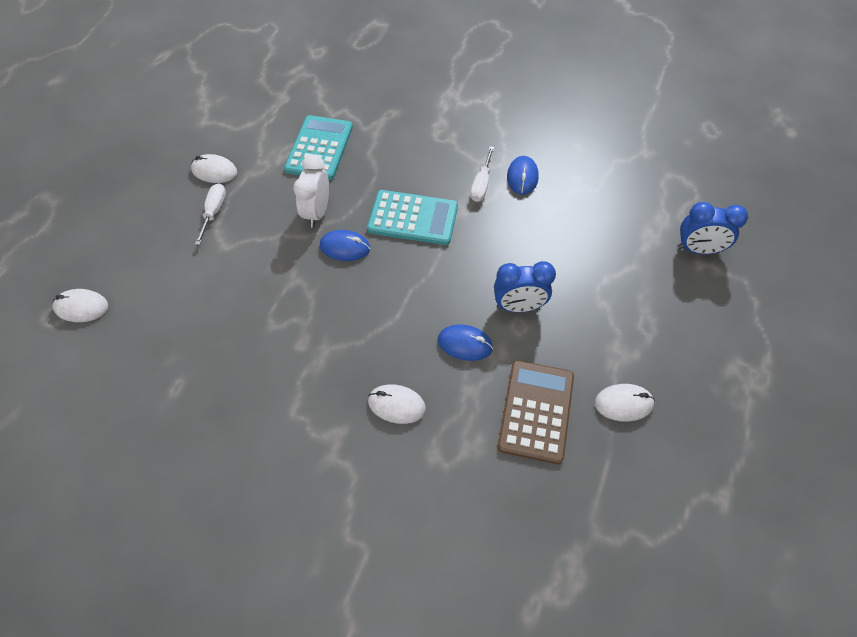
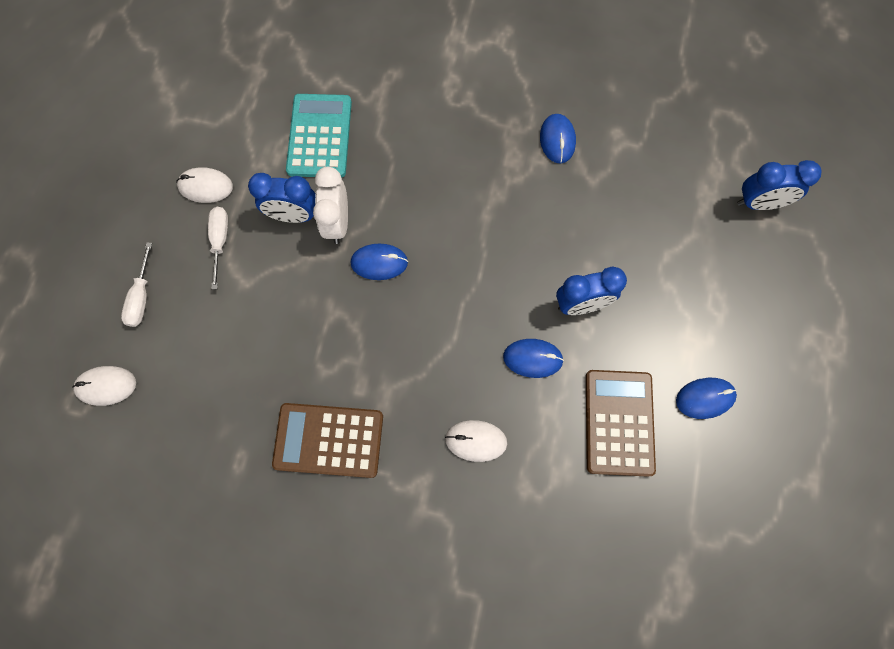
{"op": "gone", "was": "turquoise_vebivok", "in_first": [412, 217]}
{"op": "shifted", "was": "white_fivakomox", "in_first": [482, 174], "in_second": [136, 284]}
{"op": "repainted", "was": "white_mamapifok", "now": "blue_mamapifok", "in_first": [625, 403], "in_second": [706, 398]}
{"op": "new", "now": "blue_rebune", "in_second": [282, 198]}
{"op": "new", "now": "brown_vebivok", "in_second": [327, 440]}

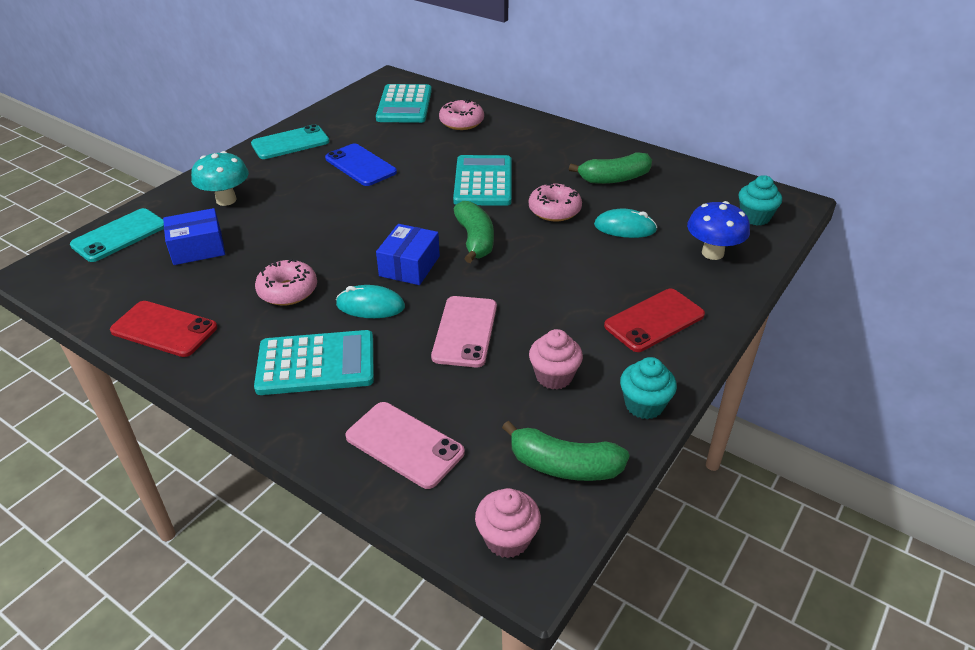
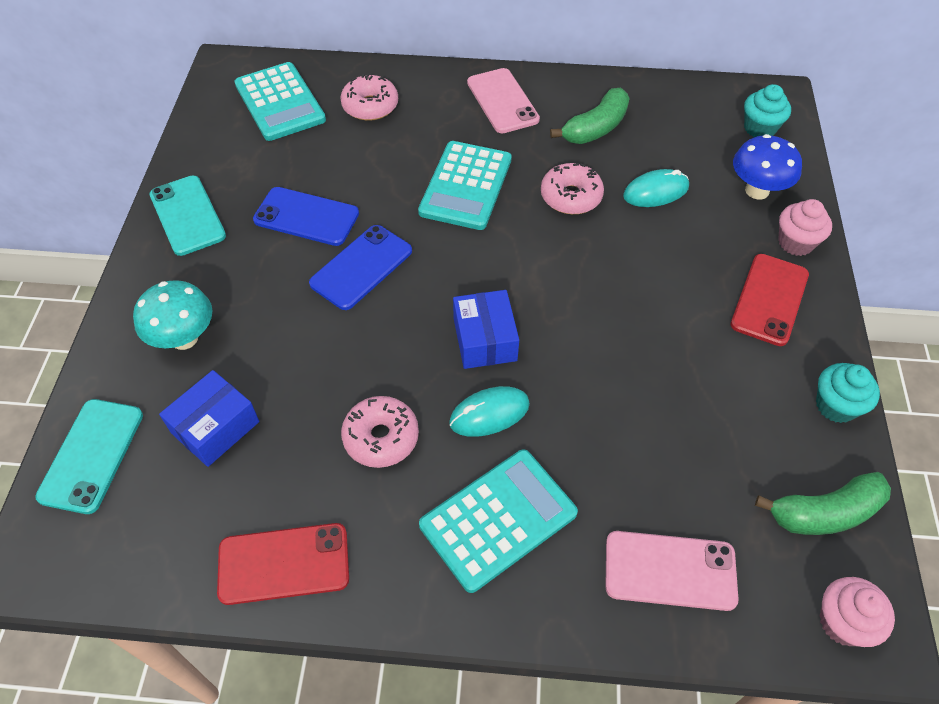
{"op": "rotated", "was": "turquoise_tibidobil", "in_first": [290, 141], "in_second": [187, 216], "clockwise": -60}
{"op": "shifted", "was": "pink_tibidobil", "in_first": [464, 331], "in_second": [503, 100]}
{"op": "rotated", "was": "turquoise_vebivok", "in_first": [482, 180], "in_second": [465, 185], "clockwise": -135}
{"op": "gone", "was": "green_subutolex", "in_first": [474, 232]}
{"op": "shifted", "was": "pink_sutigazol", "in_first": [556, 359], "in_second": [805, 227]}
{"op": "new", "now": "blue_tibidobil", "in_second": [360, 267]}

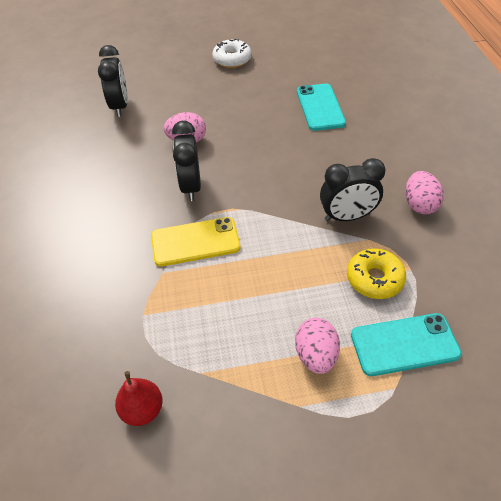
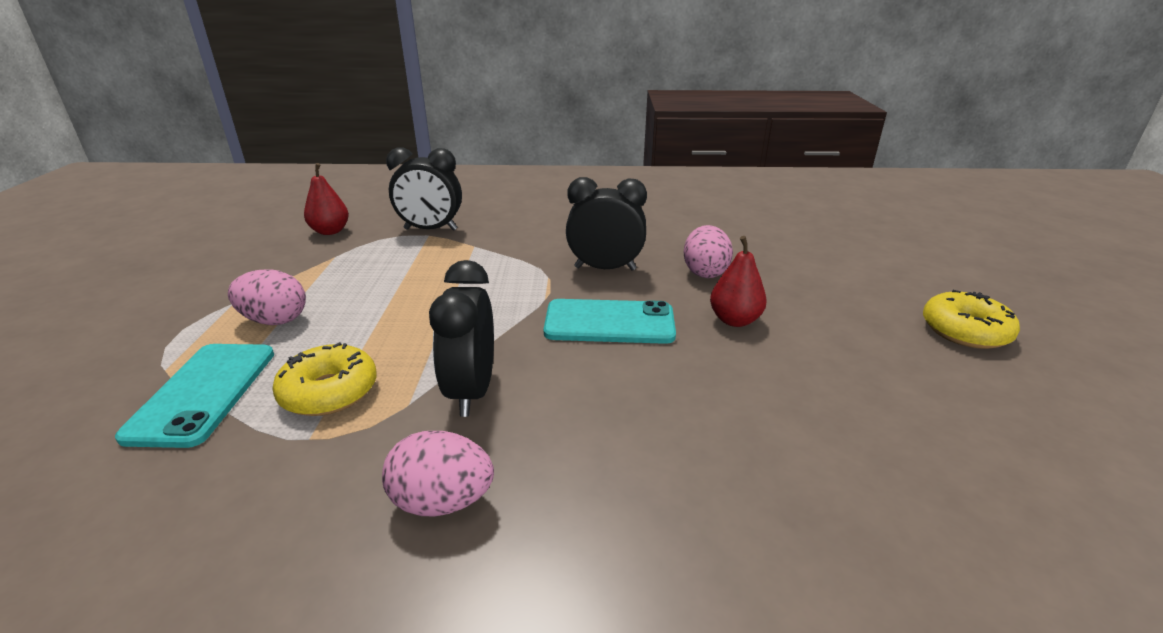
{"op": "shifted", "was": "black_rebune", "in_first": [113, 81], "in_second": [424, 189]}
{"op": "gone", "was": "yellow_tibidobil", "in_first": [196, 241]}
{"op": "repainted", "was": "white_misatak", "now": "yellow_misatak", "in_first": [232, 53], "in_second": [971, 319]}
{"op": "shifted", "was": "turquoise_tibidobil", "in_first": [321, 107], "in_second": [610, 321]}
{"op": "new", "now": "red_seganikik", "in_second": [738, 281]}

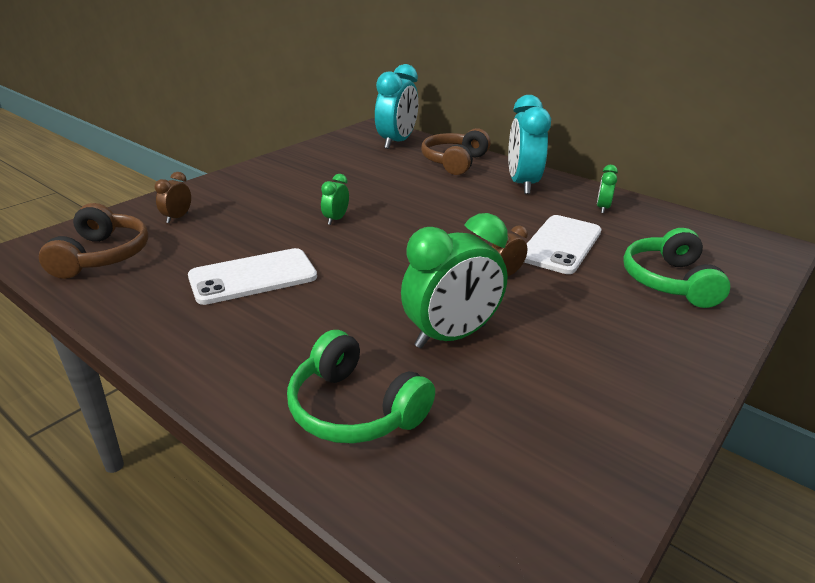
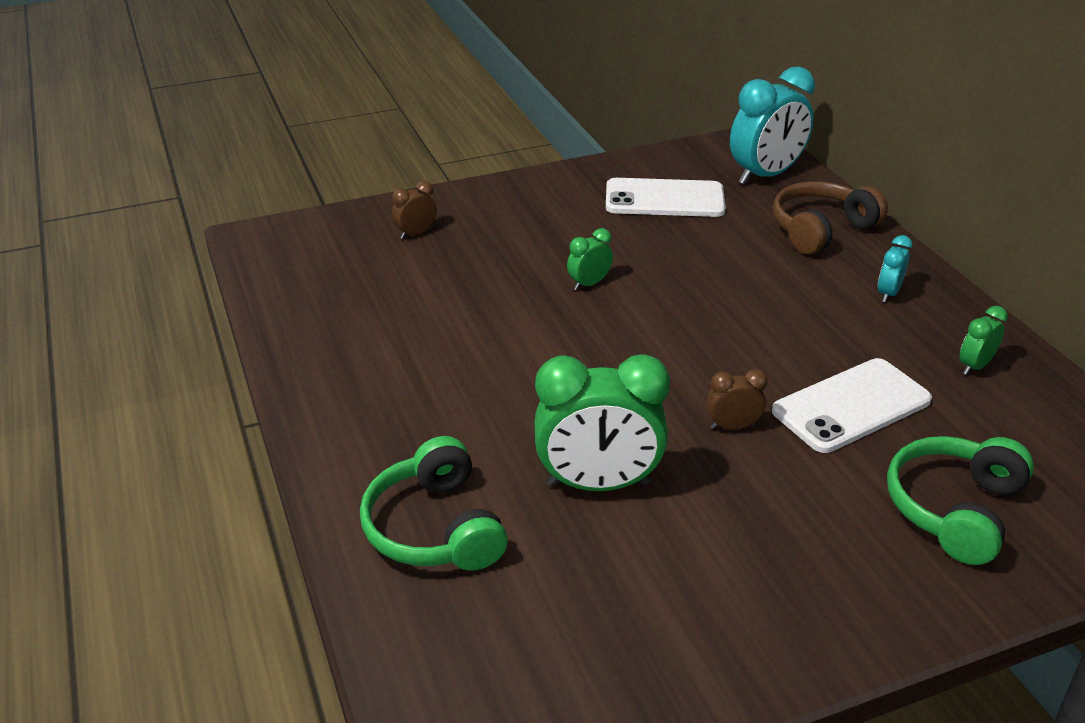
{"op": "gone", "was": "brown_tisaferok", "in_first": [93, 241]}
{"op": "shifted", "was": "white_tibidobil", "in_first": [252, 276], "in_second": [666, 197]}
{"op": "scaled", "was": "turquoise_rebune", "in_first": [529, 144], "in_second": [895, 268], "ratio": 0.47}

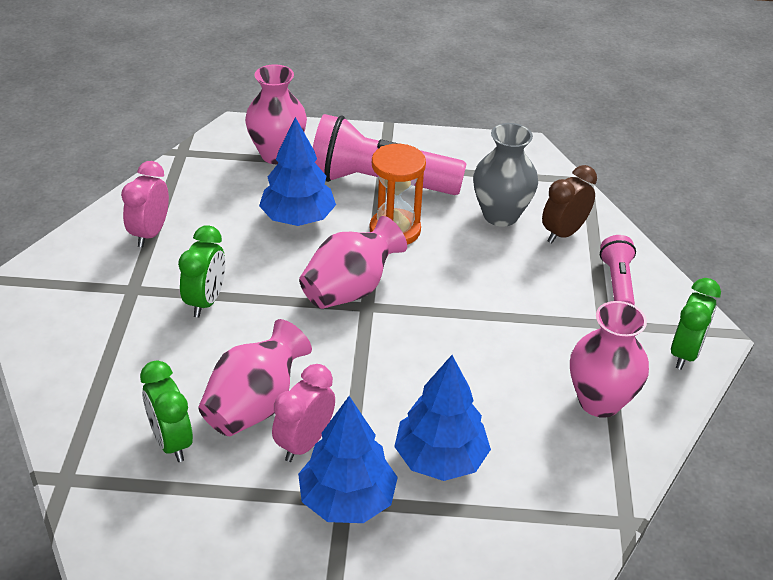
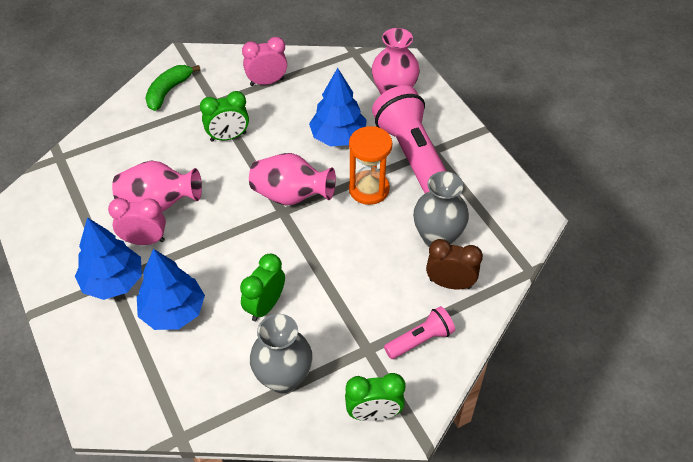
{"op": "shifted", "was": "green_rebune", "in_first": [166, 411], "in_second": [262, 287]}
{"op": "repainted", "was": "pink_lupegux", "now": "grey_lupegux", "in_first": [609, 359], "in_second": [281, 354]}
{"op": "new", "now": "green_subutolex", "in_second": [173, 88]}

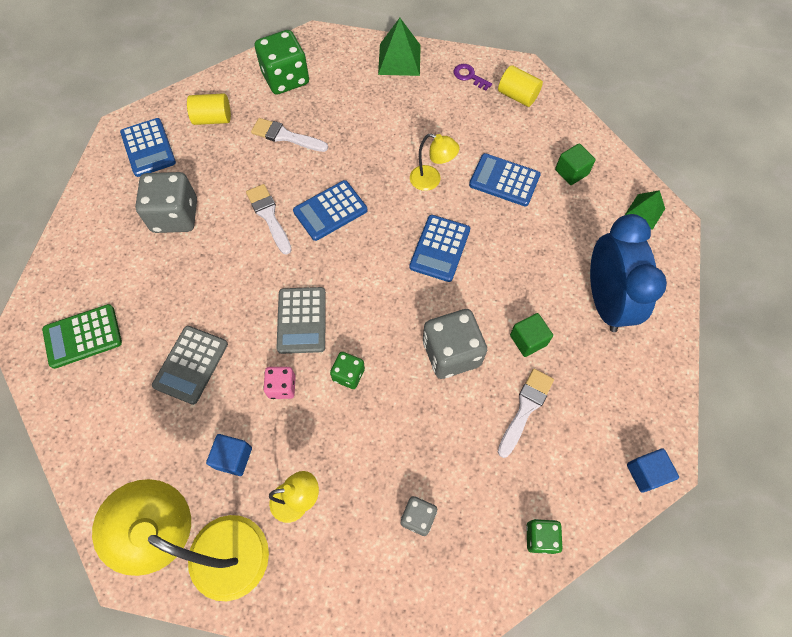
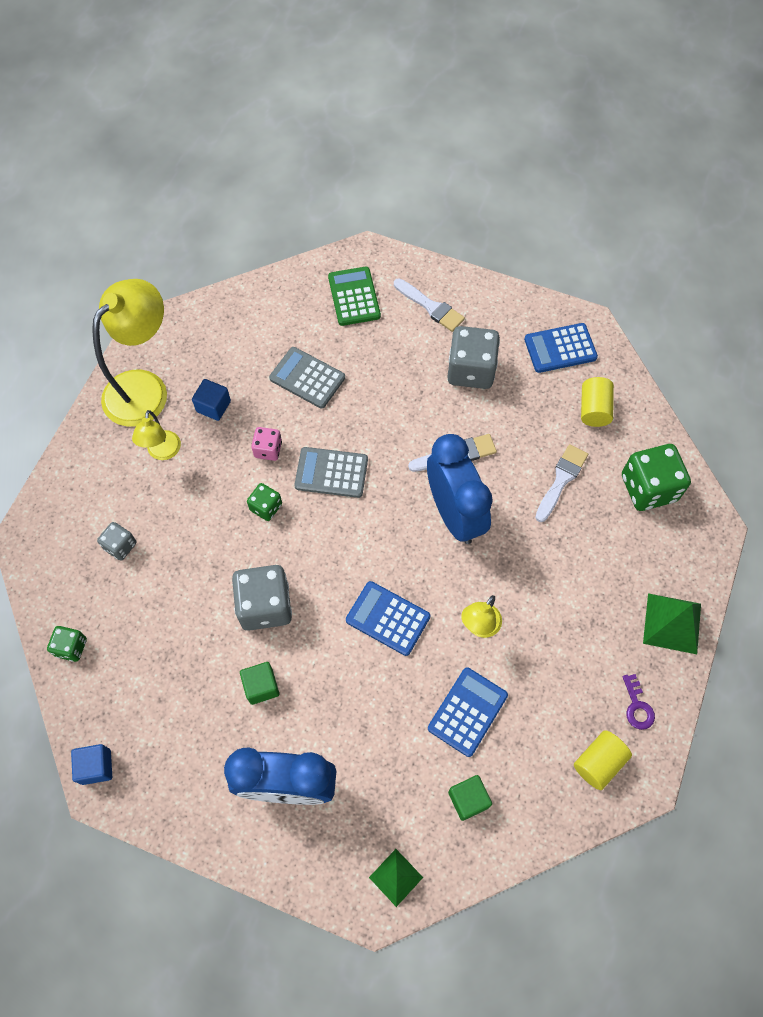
{"op": "swapped", "was": "blue_vebivok", "now": "blue_rebune", "in_first": [330, 210], "in_second": [460, 489]}
{"op": "rotated", "was": "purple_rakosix", "in_first": [473, 77], "in_second": [639, 702], "clockwise": 120}
{"op": "shifted", "was": "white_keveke", "in_first": [526, 413], "in_second": [429, 305]}

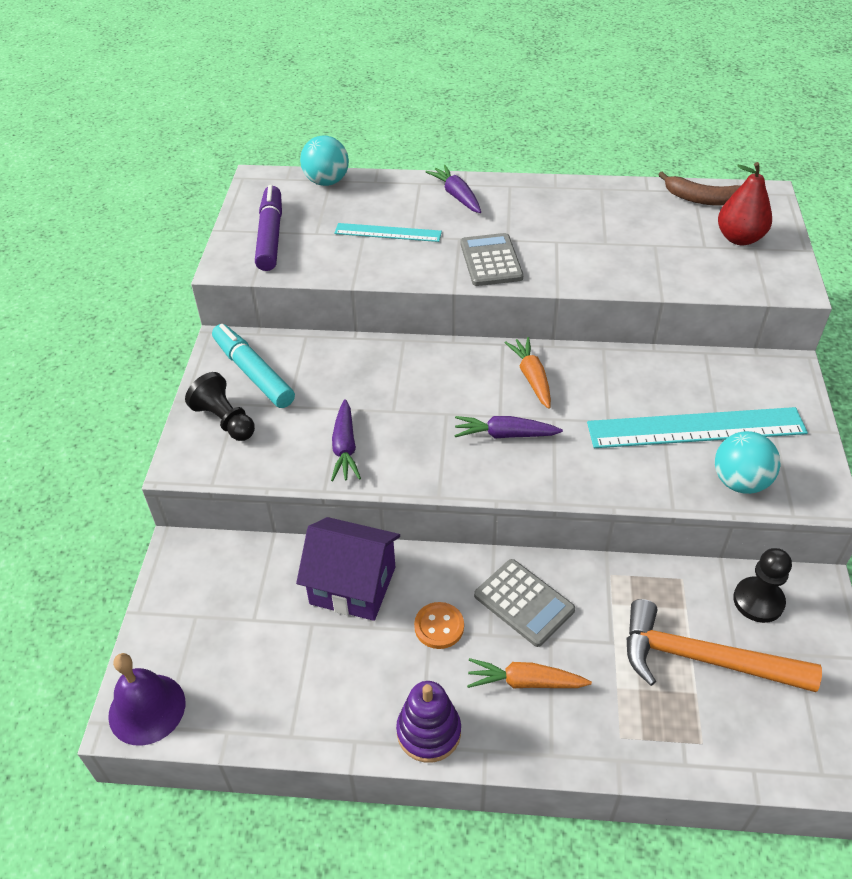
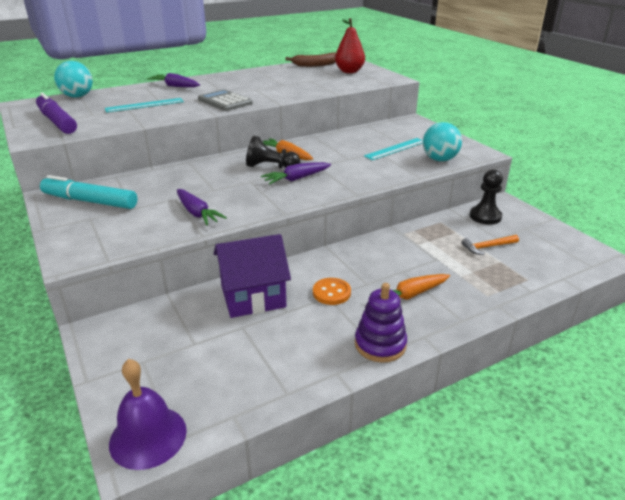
{"op": "shifted", "was": "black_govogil", "in_first": [220, 406], "in_second": [273, 152]}
{"op": "gone", "was": "grey_vebivok", "in_first": [524, 603]}
{"op": "scaled", "was": "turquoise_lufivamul", "in_first": [697, 427], "in_second": [393, 149], "ratio": 0.56}
{"op": "scaled", "was": "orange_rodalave", "in_first": [724, 645], "in_second": [490, 245], "ratio": 0.47}

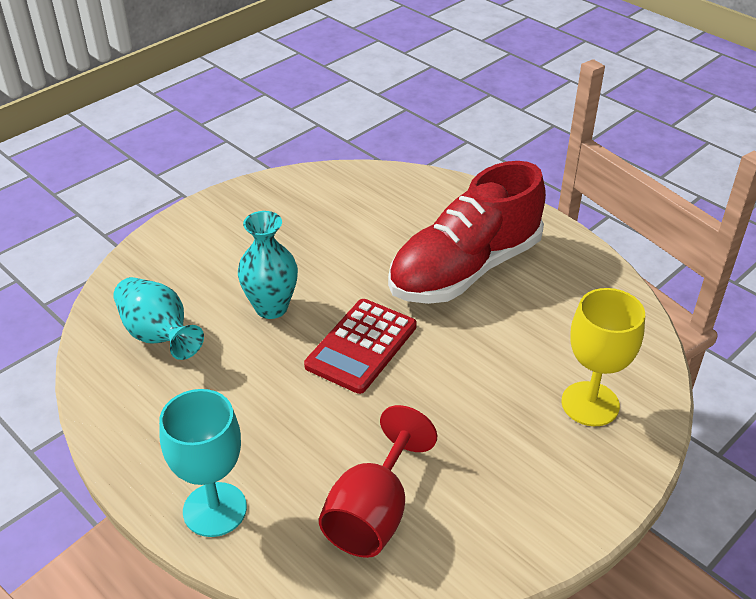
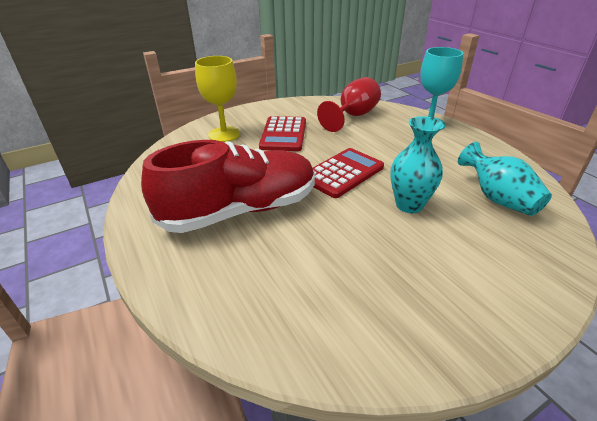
{"op": "new", "now": "red_vebivok", "in_second": [282, 133]}

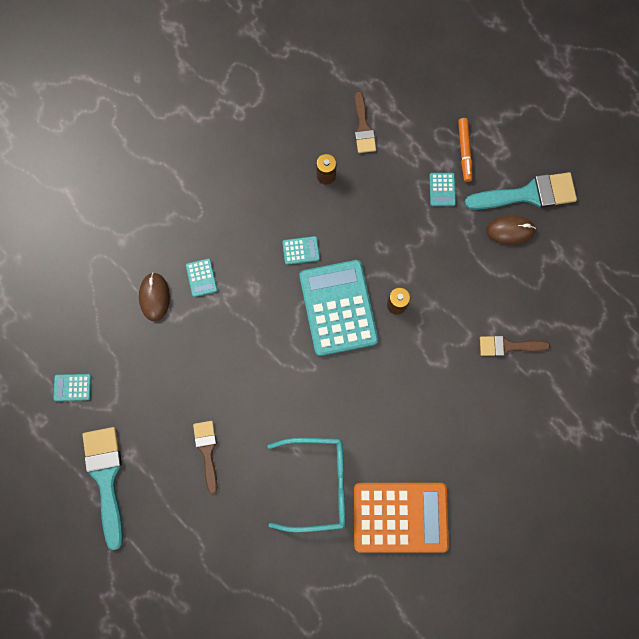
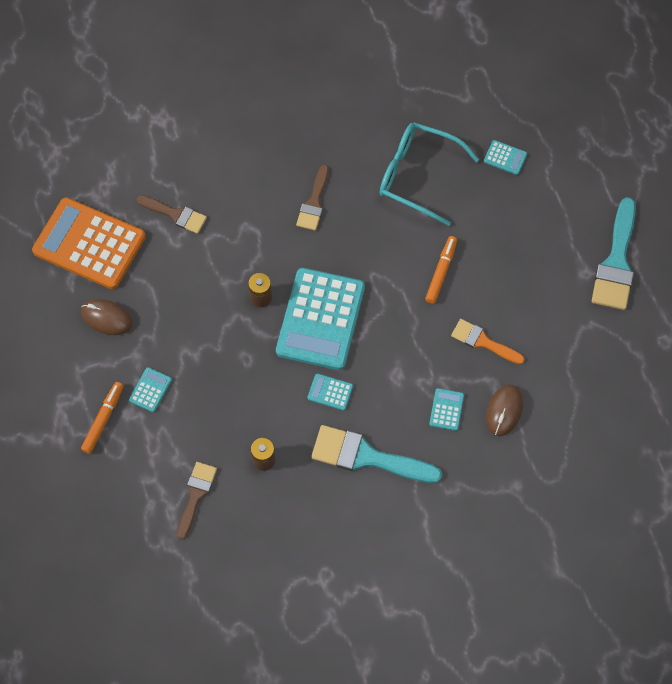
{"op": "shifted", "was": "turquoise_vebivok", "in_first": [72, 387], "in_second": [505, 157]}
{"op": "shifted", "was": "brown_keveke", "in_first": [205, 457], "in_second": [312, 197]}
{"op": "shifted", "was": "orange_vebivok", "in_first": [401, 518], "in_second": [89, 243]}
{"op": "shifted", "was": "turquoise_keveke", "in_first": [521, 191], "in_second": [376, 454]}
{"op": "new", "now": "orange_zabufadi", "in_second": [441, 270]}
{"op": "new", "now": "orange_keveke", "in_second": [488, 341]}

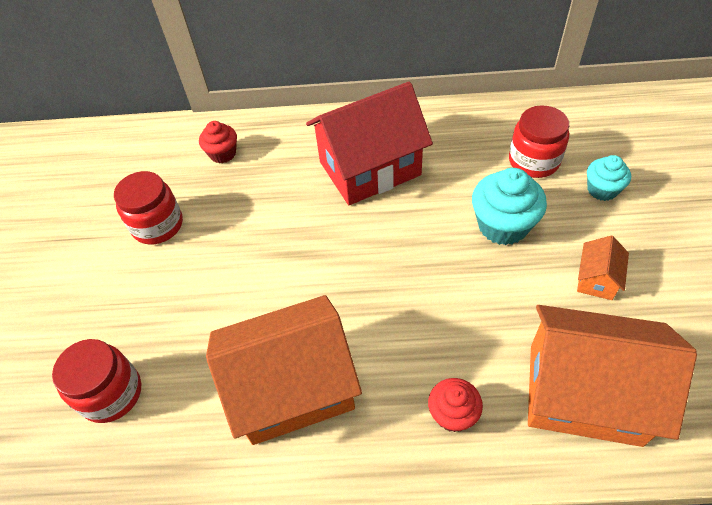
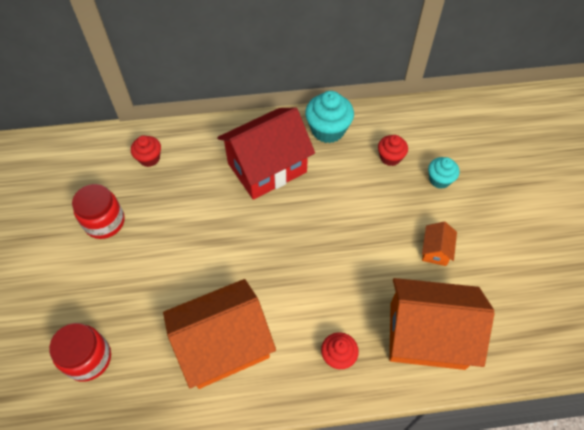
{"op": "shifted", "was": "turquoise_sutigazol", "in_first": [509, 206], "in_second": [329, 117]}
{"op": "swapped", "was": "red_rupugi", "now": "red_sutigazol", "in_first": [539, 141], "in_second": [393, 150]}

